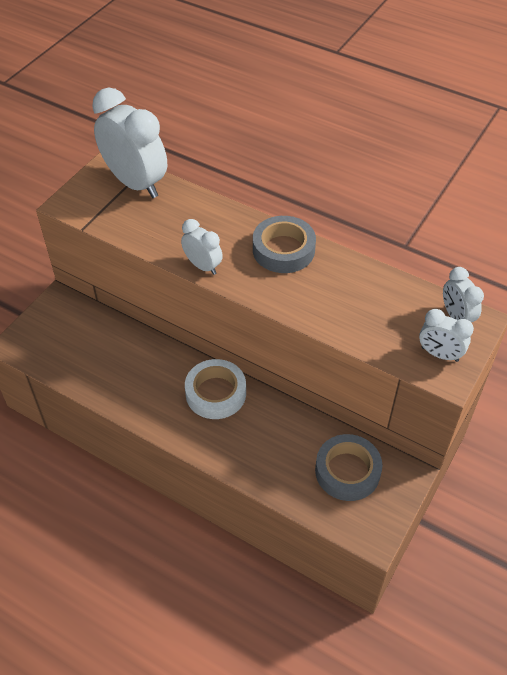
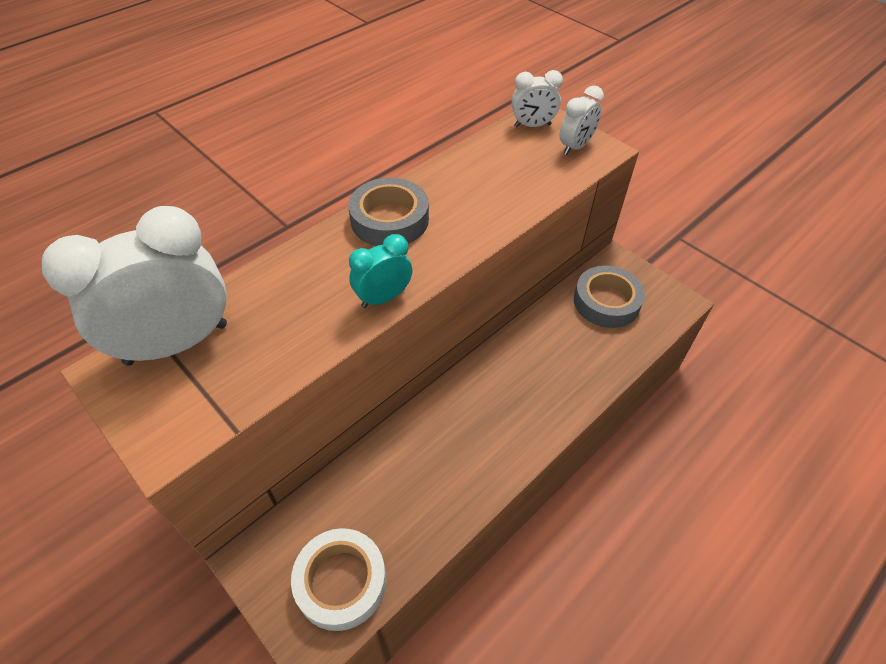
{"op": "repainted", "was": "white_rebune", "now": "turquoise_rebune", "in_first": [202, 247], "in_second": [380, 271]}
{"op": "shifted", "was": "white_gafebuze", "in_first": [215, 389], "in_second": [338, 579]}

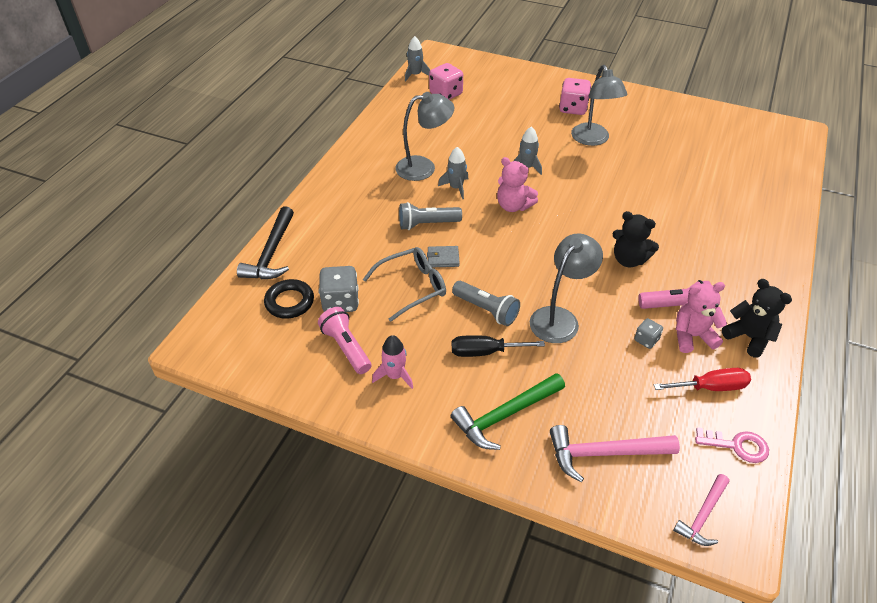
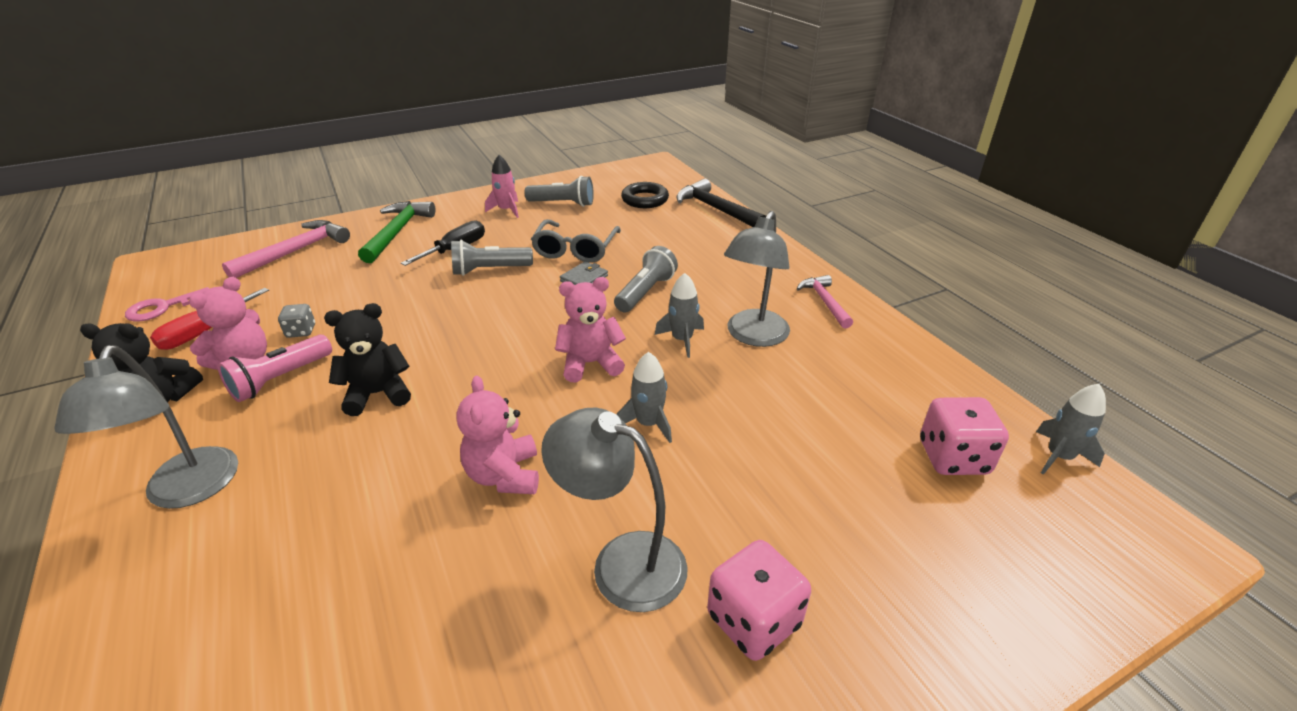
{"op": "repainted", "was": "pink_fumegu", "now": "grey_fumegu", "in_first": [344, 340], "in_second": [559, 191]}
{"op": "gone", "was": "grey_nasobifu", "in_first": [339, 289]}
{"op": "shifted", "was": "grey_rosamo", "in_first": [566, 288], "in_second": [146, 427]}
{"op": "shifted", "was": "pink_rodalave", "in_first": [701, 510], "in_second": [825, 302]}
{"op": "new", "now": "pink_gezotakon", "in_second": [497, 435]}

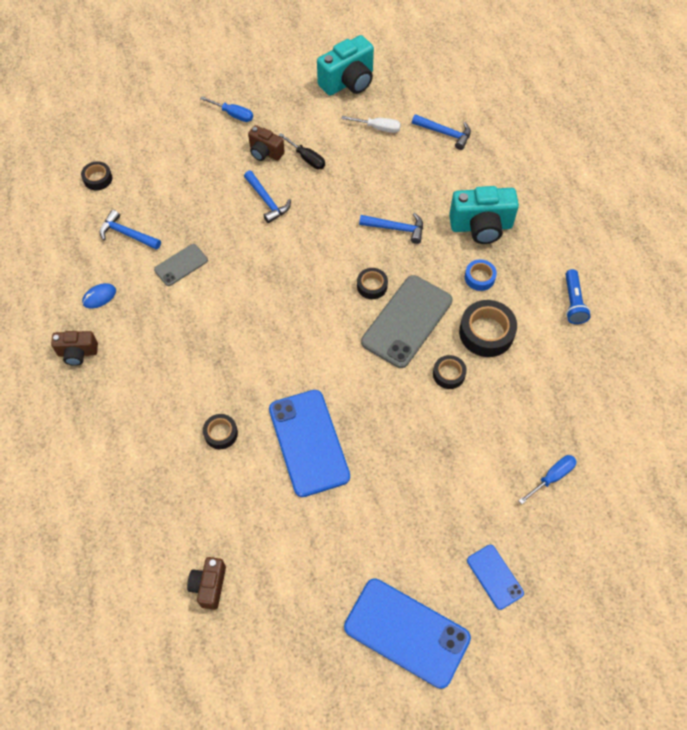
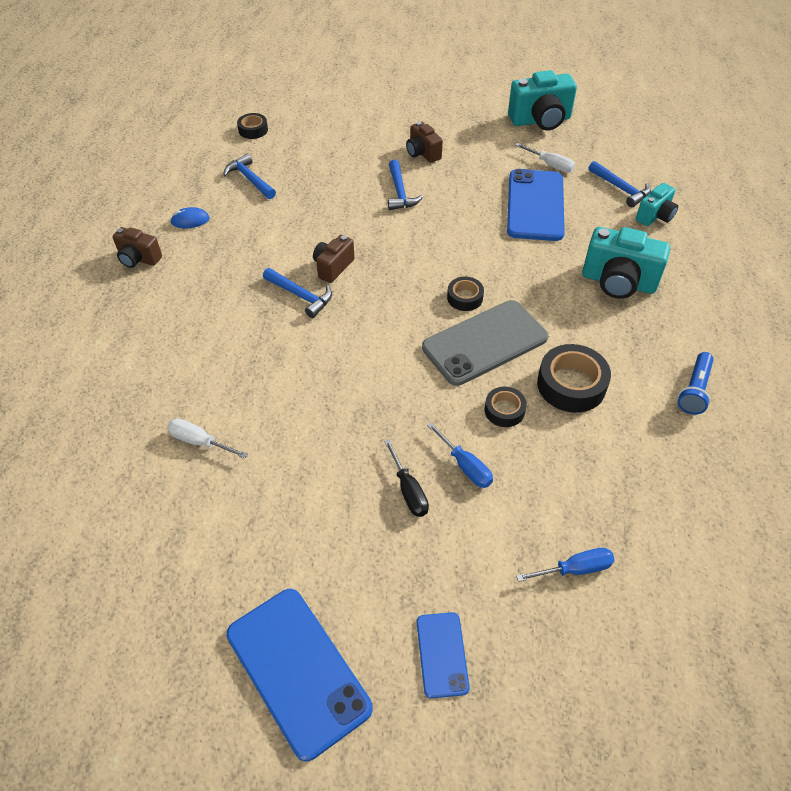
{"op": "gone", "was": "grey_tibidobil", "in_first": [181, 265]}
{"op": "shifted", "was": "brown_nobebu", "in_first": [206, 583], "in_second": [334, 259]}
{"op": "shifted", "was": "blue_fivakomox", "in_first": [226, 109], "in_second": [460, 455]}
{"op": "gone", "was": "black_gafebuze", "in_first": [220, 431]}
{"op": "shifted", "was": "blue_tibidobil", "in_first": [309, 443], "in_second": [536, 205]}
{"op": "shifted", "was": "black_fivakomox", "in_first": [301, 151], "in_second": [406, 478]}
{"op": "shifted", "was": "blue_rodalave", "in_first": [391, 228], "in_second": [297, 293]}
{"op": "gone", "was": "blue_gafebuze", "in_first": [481, 275]}
{"op": "new", "now": "white_fivakomox", "in_second": [207, 439]}
{"op": "new", "now": "turquoise_nobebu", "in_second": [657, 204]}

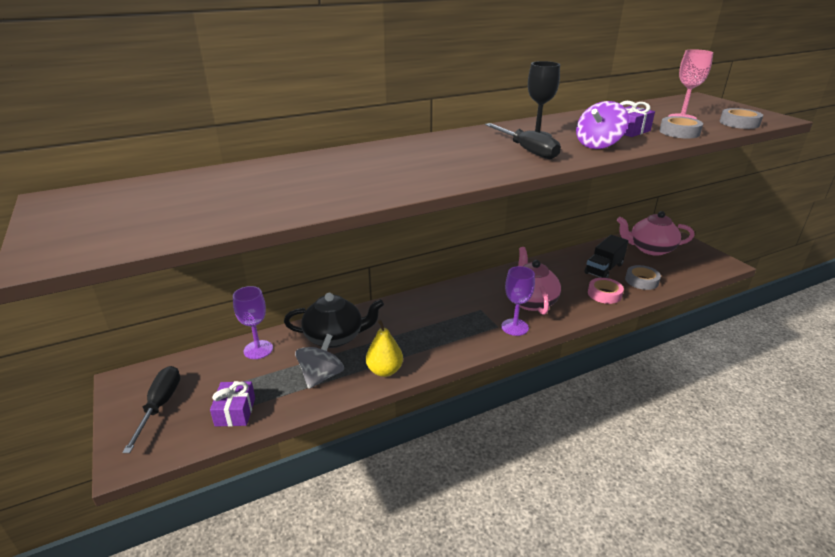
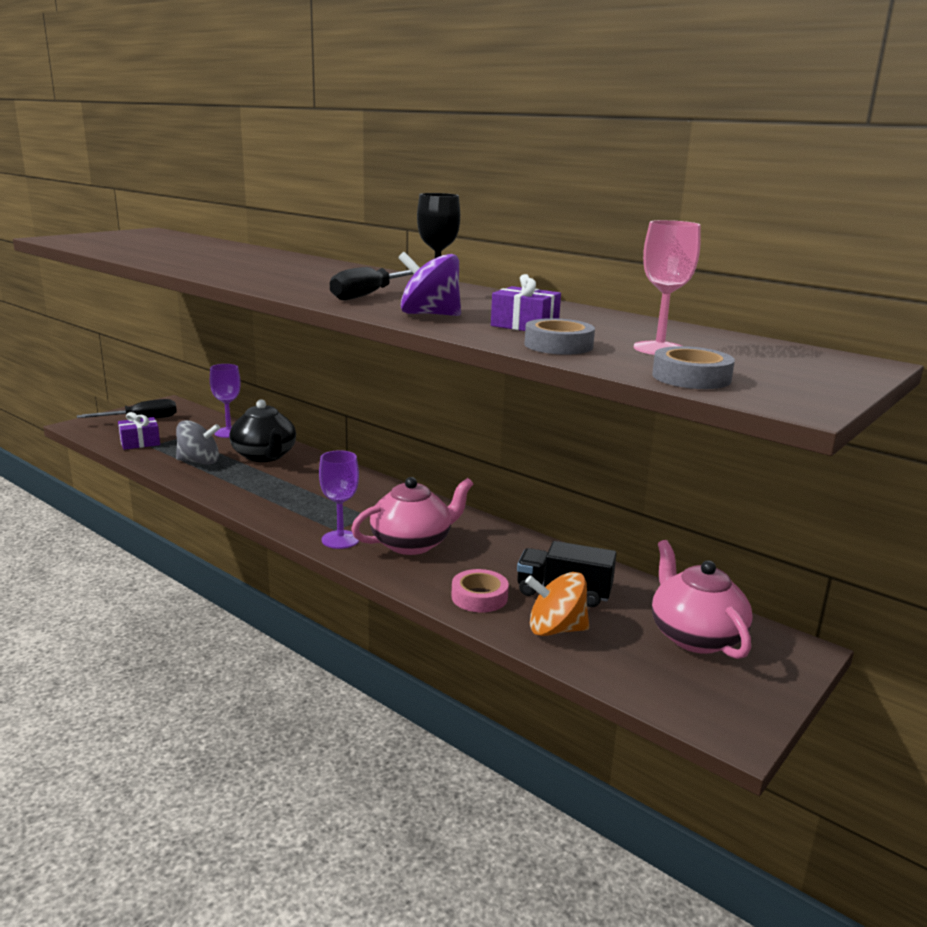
{"op": "gone", "was": "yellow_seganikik", "in_first": [384, 348]}
{"op": "swapped", "was": "grey_gafebuze", "now": "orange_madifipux", "in_first": [643, 277], "in_second": [557, 604]}

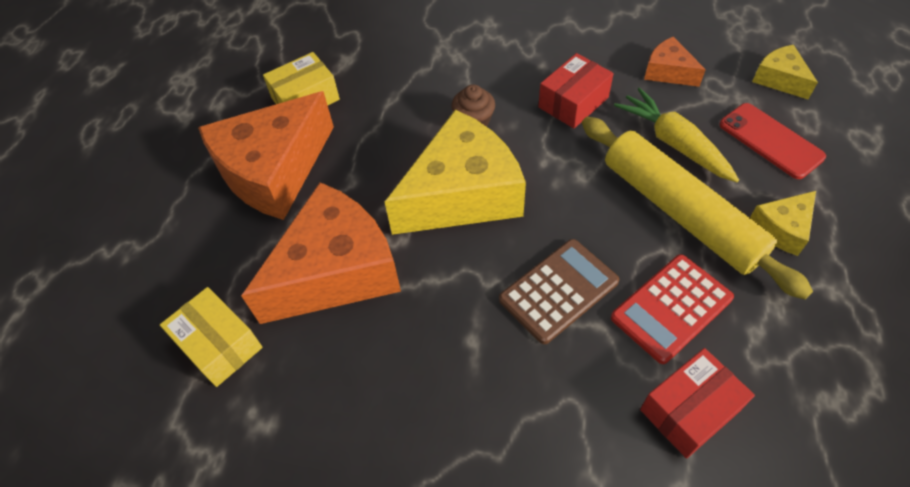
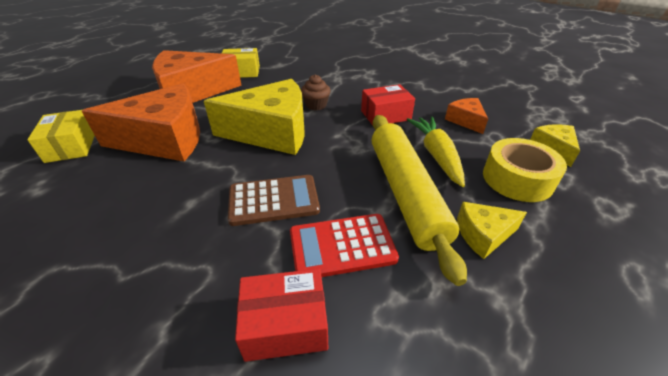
{"op": "swapped", "was": "red_tibidobil", "now": "yellow_gafebuze", "in_first": [772, 141], "in_second": [525, 170]}

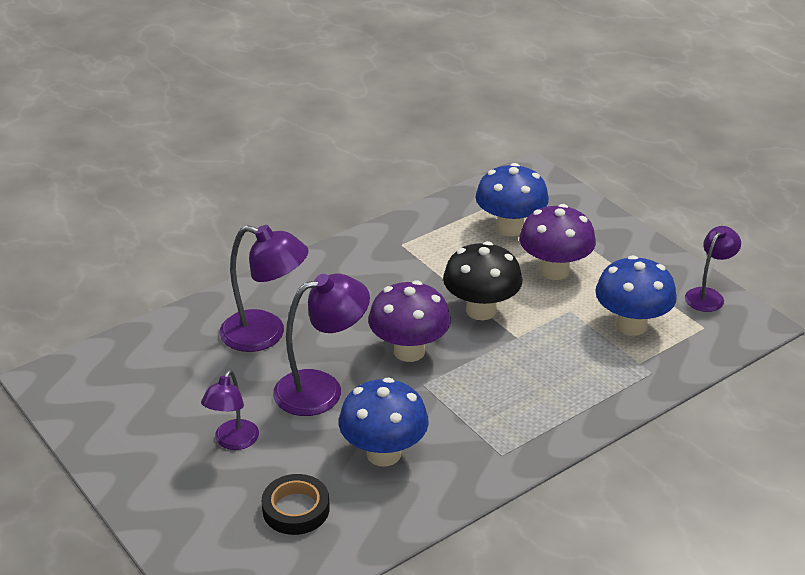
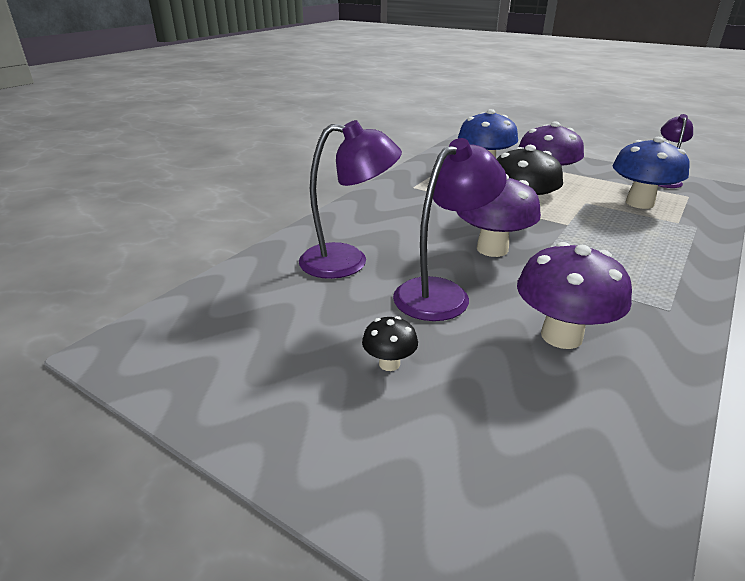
{"op": "swapped", "was": "purple_rosamo", "now": "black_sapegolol", "in_first": [230, 410], "in_second": [390, 343]}
{"op": "gone", "was": "black_gafebuze", "in_first": [296, 504]}
{"op": "repainted", "was": "blue_sapegolol", "now": "purple_sapegolol", "in_first": [384, 422], "in_second": [574, 295]}

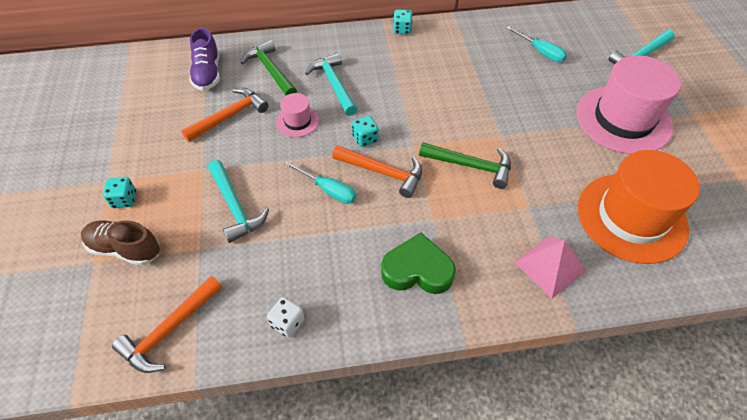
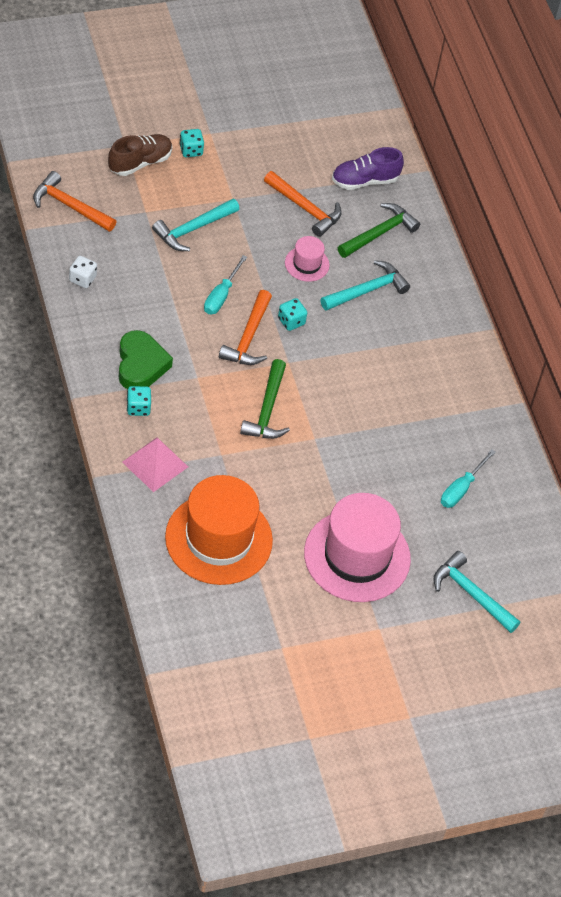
{"op": "rotated", "was": "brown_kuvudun", "in_first": [120, 243], "in_second": [140, 155], "clockwise": 45}
{"op": "shifted", "was": "turquoise_nasobifu", "in_first": [403, 21], "in_second": [139, 401]}

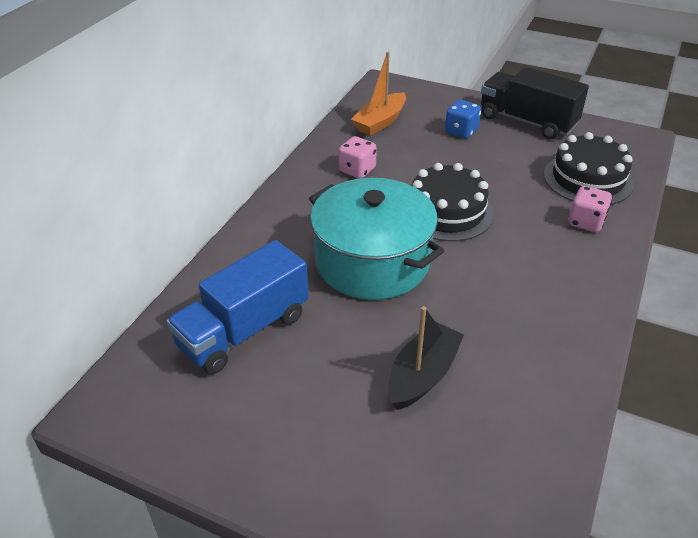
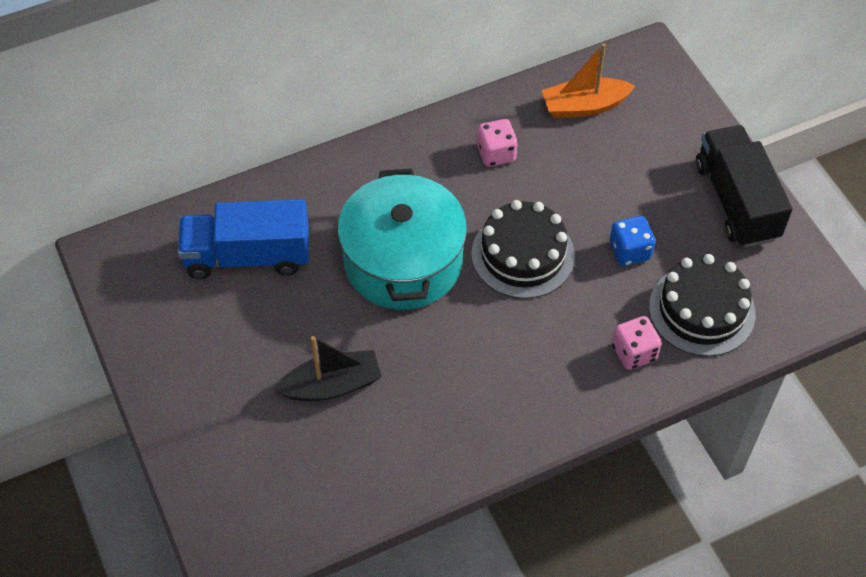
{"op": "shifted", "was": "blue_nasobifu", "in_first": [463, 119], "in_second": [632, 241]}

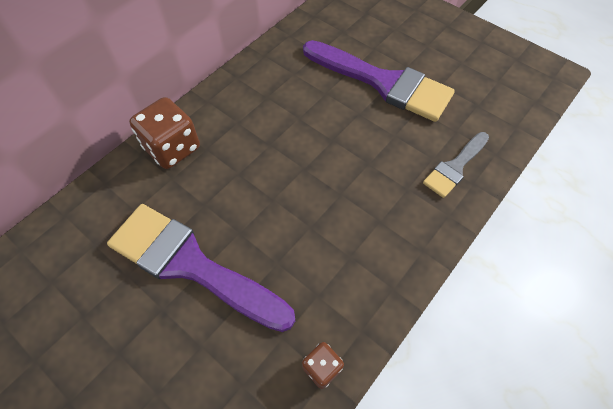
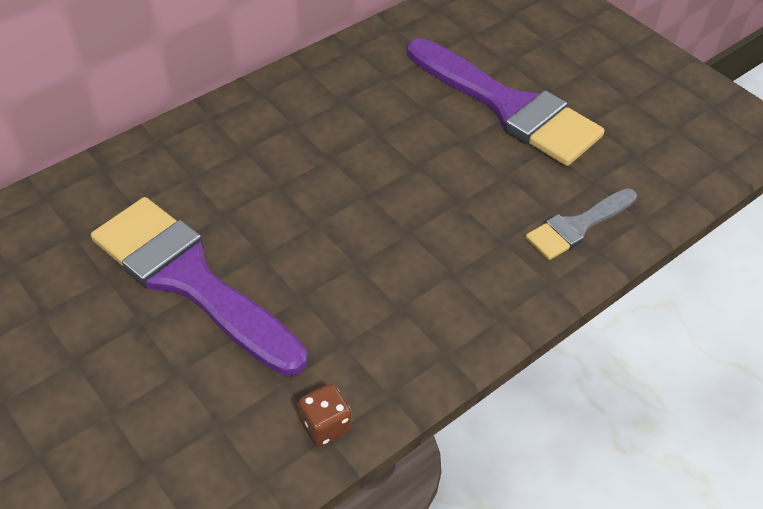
{"op": "gone", "was": "brown_nasobifu", "in_first": [164, 133]}

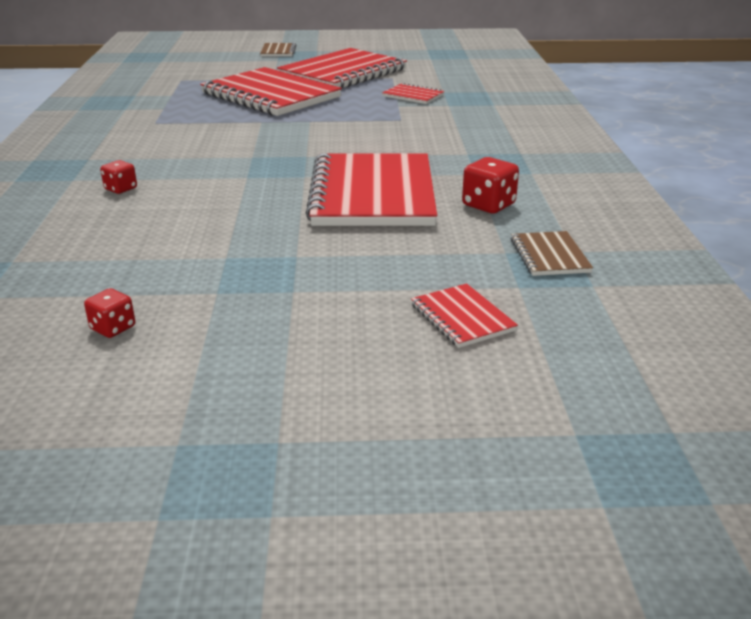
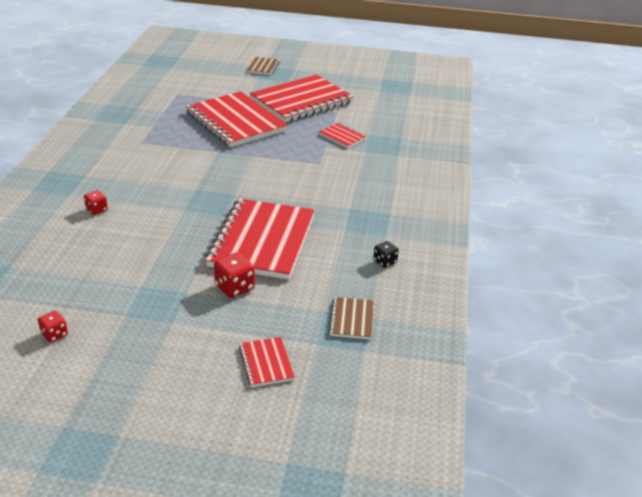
{"op": "shifted", "was": "red_nasobifu", "in_first": [490, 185], "in_second": [234, 275]}
{"op": "new", "now": "black_nasobifu", "in_second": [386, 254]}

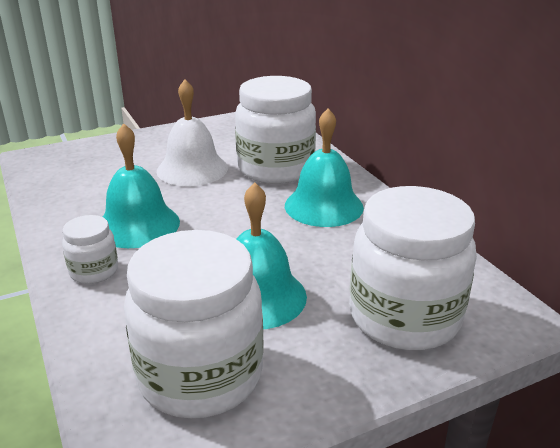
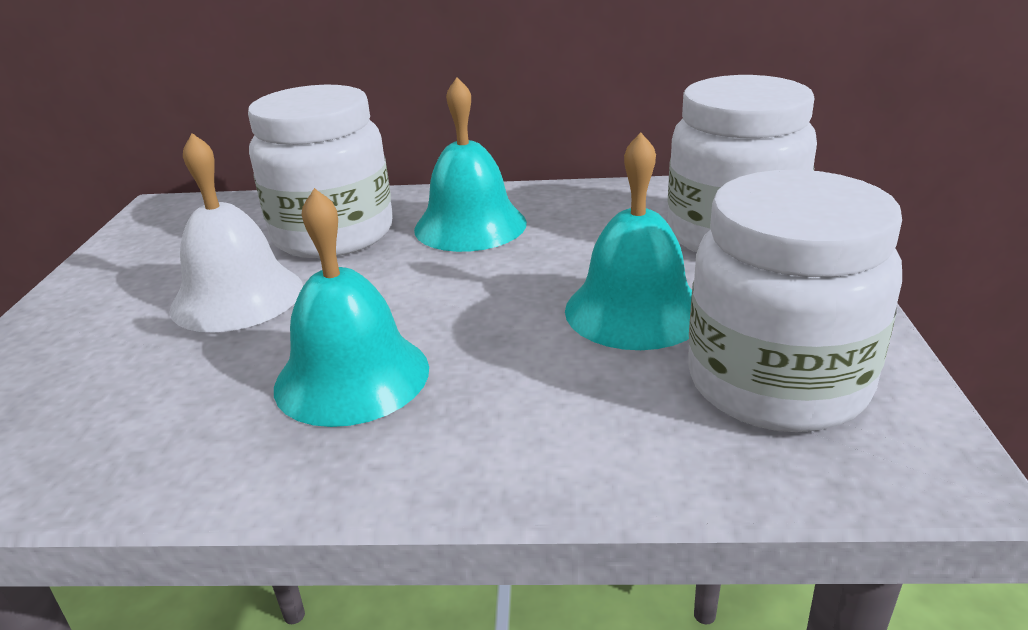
{"op": "gone", "was": "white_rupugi", "in_first": [90, 249]}

